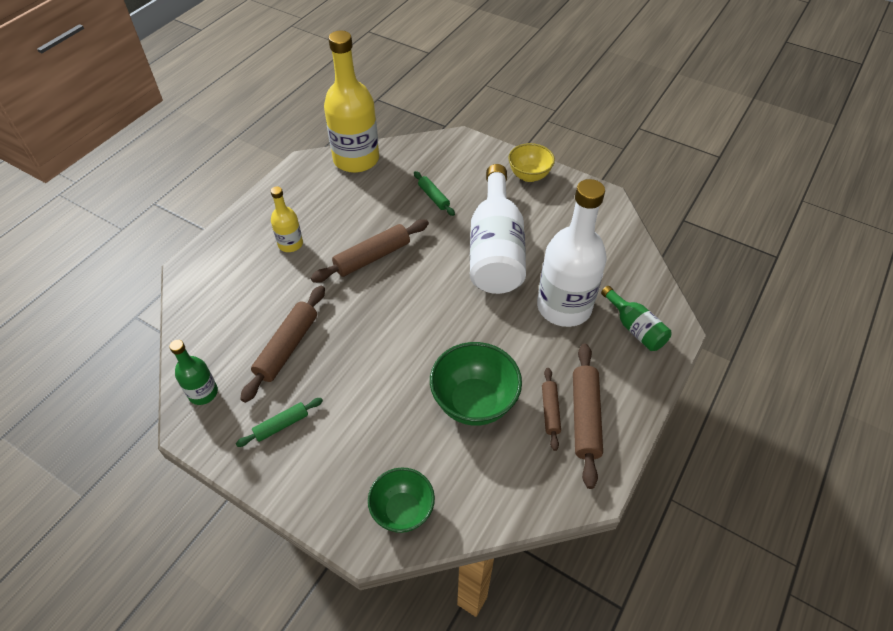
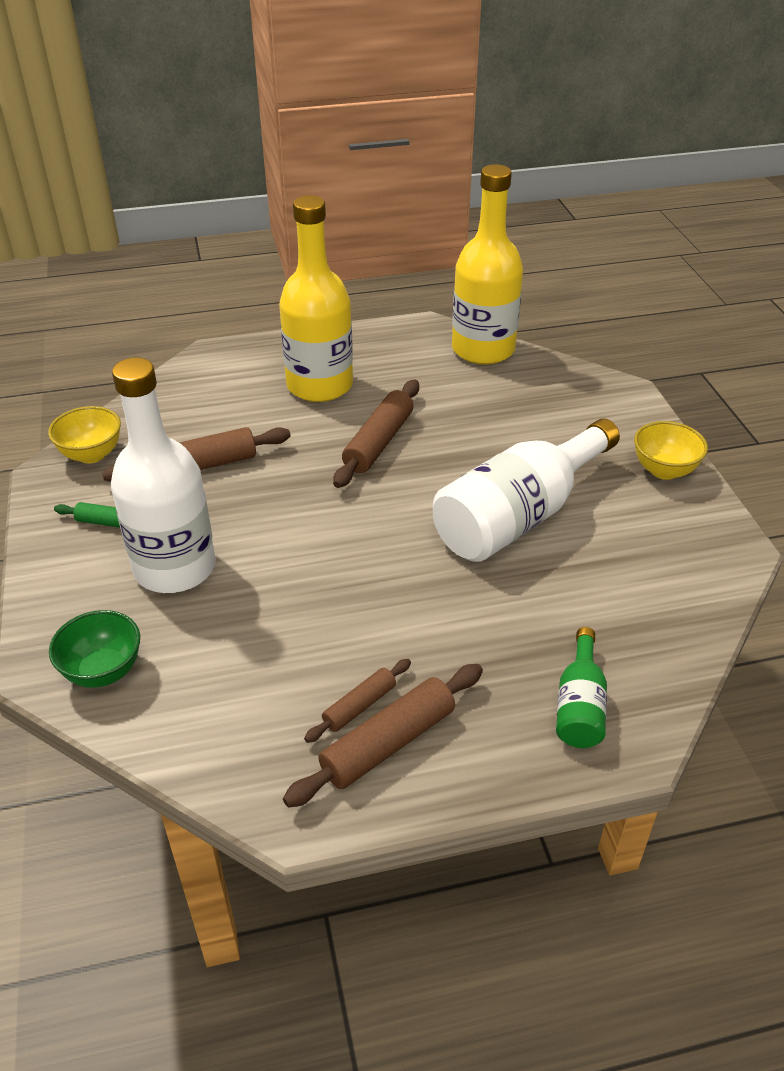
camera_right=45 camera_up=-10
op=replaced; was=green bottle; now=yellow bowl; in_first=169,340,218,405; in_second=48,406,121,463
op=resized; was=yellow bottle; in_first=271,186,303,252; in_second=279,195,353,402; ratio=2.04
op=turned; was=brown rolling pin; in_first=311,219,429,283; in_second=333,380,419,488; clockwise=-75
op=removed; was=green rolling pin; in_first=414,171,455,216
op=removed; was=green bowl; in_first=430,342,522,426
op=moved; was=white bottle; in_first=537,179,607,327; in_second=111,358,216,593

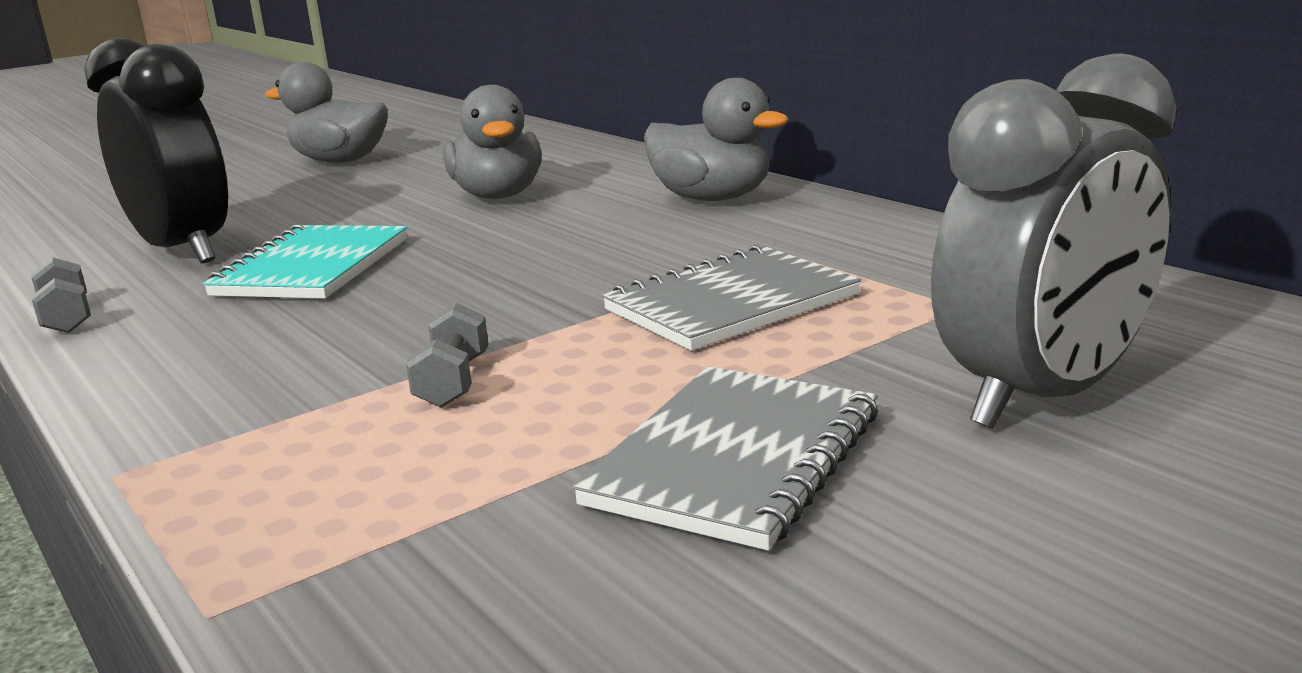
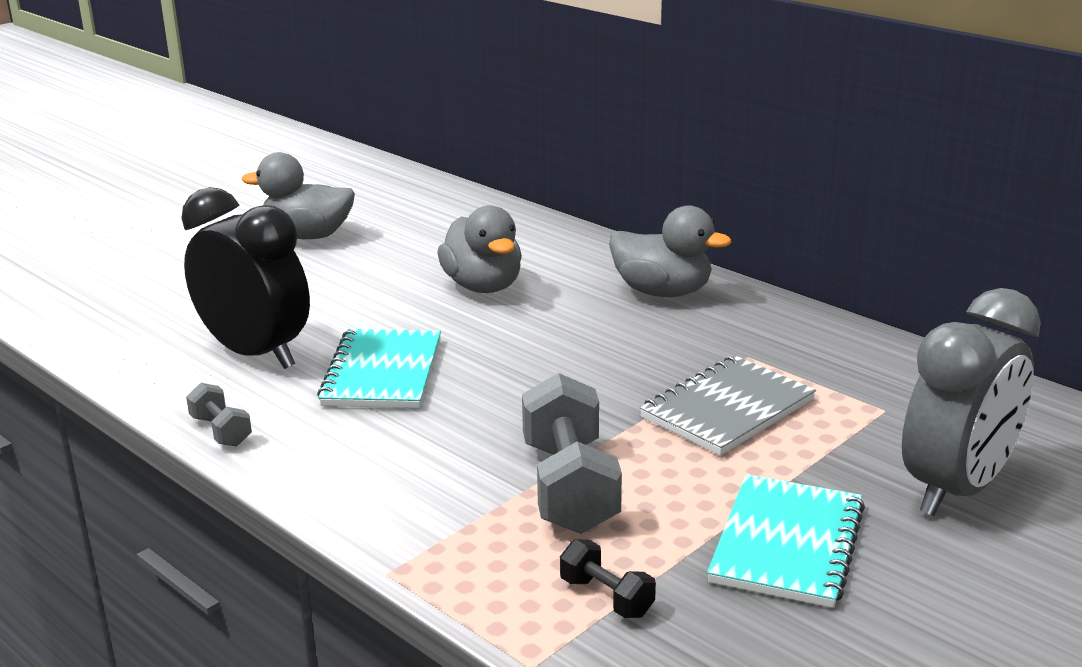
camera_right=-10 camera_up=5
op=resized; was=grey dumbbell; in_first=406,303,489,408; in_second=522,373,622,534; ratio=2.03
op=recoloured; was=grey notebook; now=turquoise notebook; in_first=572,366,878,551; in_second=707,474,865,608
op=added; now=black dumbbell; in_second=560,539,656,618

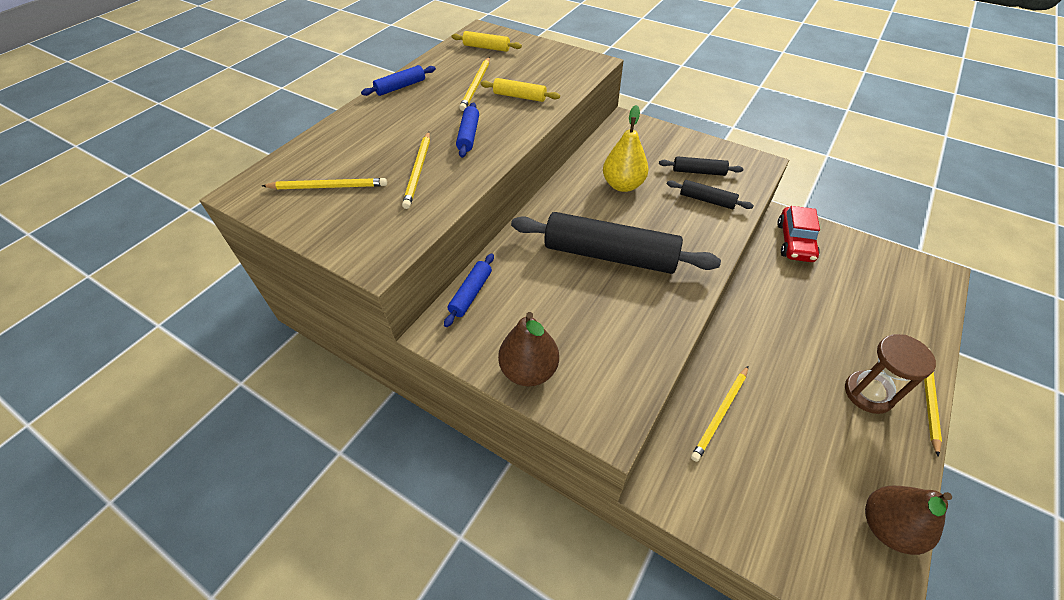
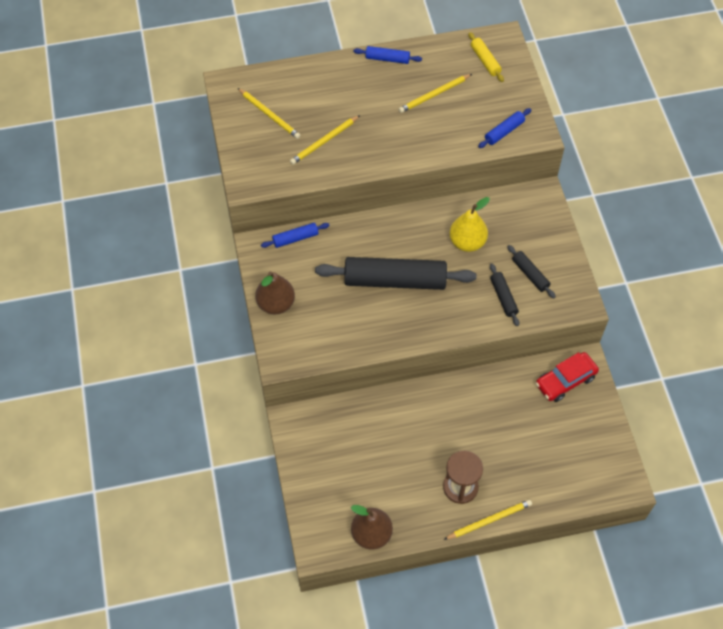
camera_right=45 camera_up=10
op=moved; was=blue rolling pin; in_first=456,102,479,158; in_second=478,108,531,148
op=removed; was=yellow rolling pin; in_first=480,78,560,102
op=turned; was=black rolling pin; in_first=511,212,721,274; in_second=315,257,476,290; clockwise=-60
op=removed; was=yellow pencil; in_first=691,366,748,462

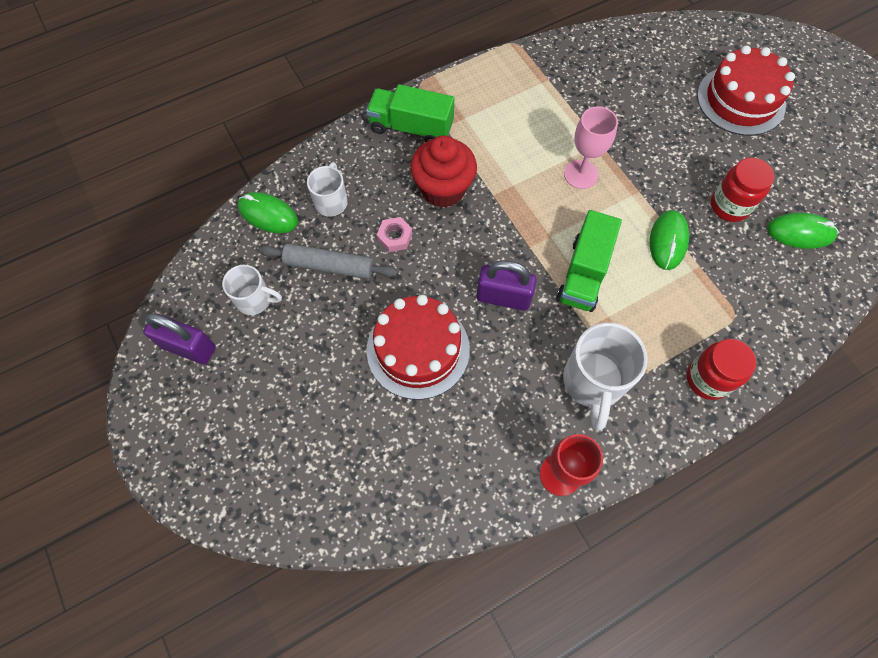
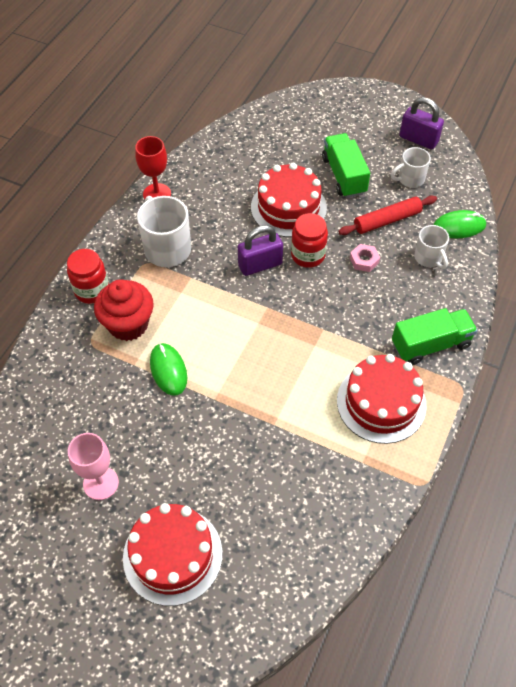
camera_right=145 camera_up=-10
op=turned; was=purple padlock; in_first=143,313,216,364; in_second=399,97,444,150; clockwise=45
op=recoloured; was=grey rolling pin; now=red rolling pin; in_first=259,243,398,279; in_second=338,195,437,235
op=moved; was=red cupcake; in_first=410,135,477,208; in_second=94,279,154,341
op=moved; was=green truck; in_first=556,210,622,312; in_second=322,133,370,198
op=moved; was=pink goblet; in_first=564,106,618,189; in_second=68,433,119,500
op=moved; was=red jar; in_first=711,158,774,222; in_second=291,213,328,268
op=removed; was=green mouse; in_first=767,213,838,249
op=added; now=red cake; in_second=337,354,427,444

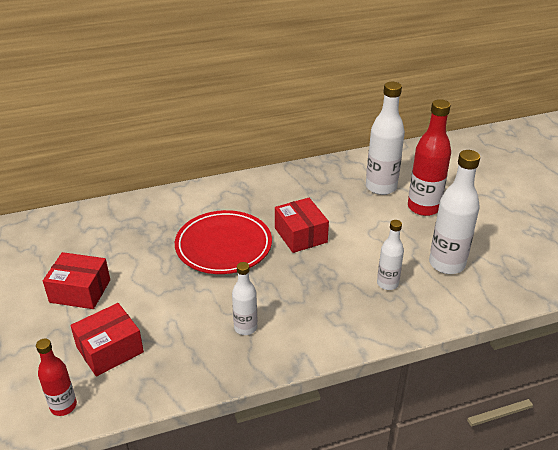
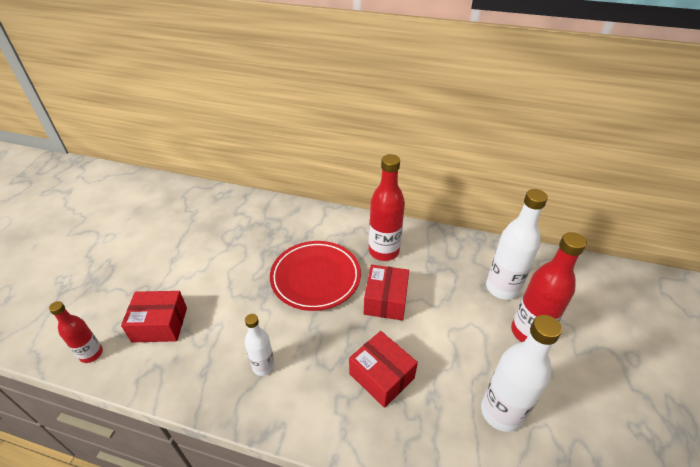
camera_right=35 camera_up=5
op=moved; was=red box; in_first=43,252,110,309; in_second=349,331,418,408
op=removed; was=white bottle; in_first=377,220,404,290
op=added; now=red bottle; in_second=369,154,405,261

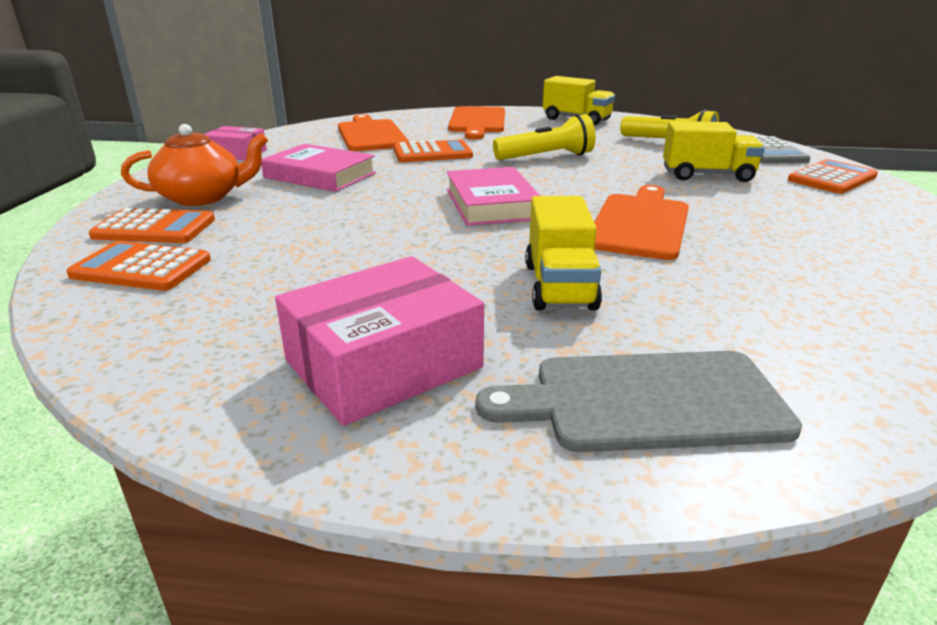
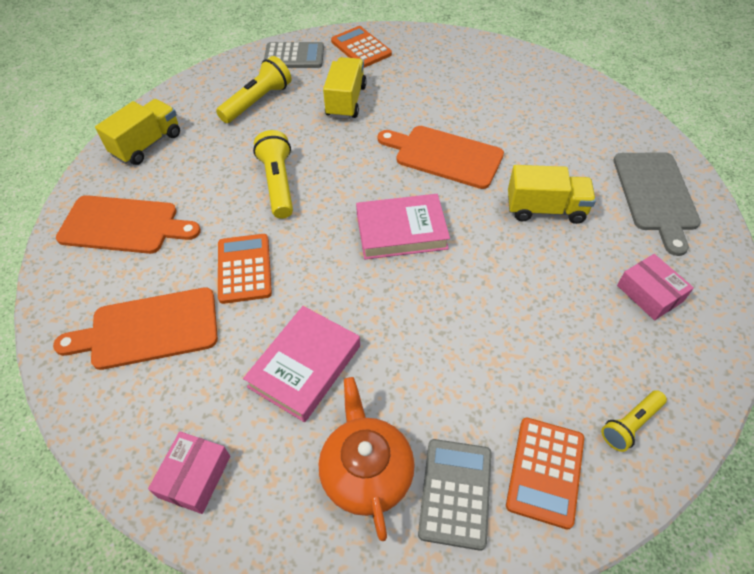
camera_right=-85 camera_up=25
op=recoloured; was=orange calculator; now=grey calculator; in_first=89,208,215,243; in_second=418,439,492,551
op=resized; was=pink box; in_first=275,256,484,426; in_second=617,254,694,320; ratio=0.59
op=added; now=yellow flashlight; in_second=601,390,667,452

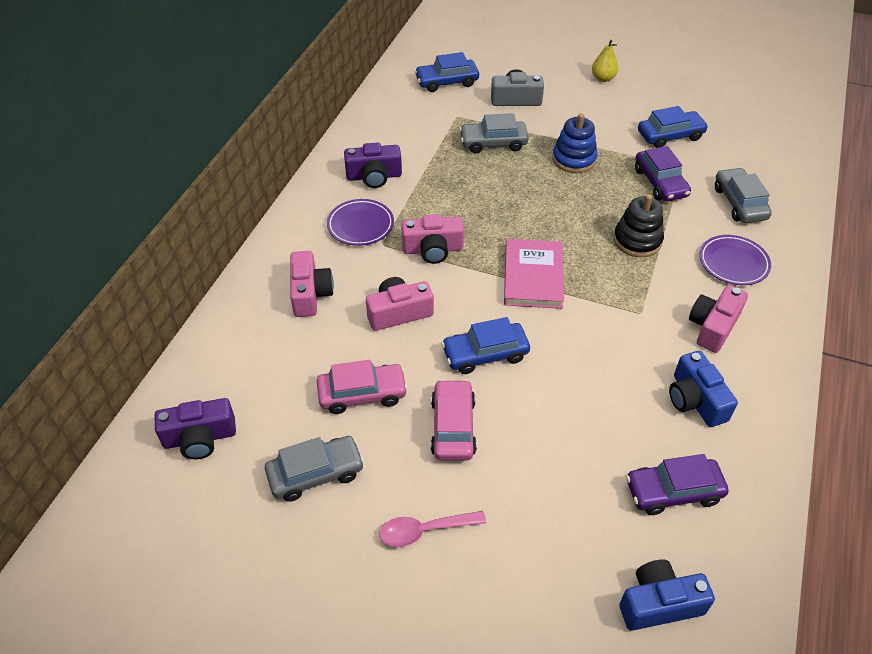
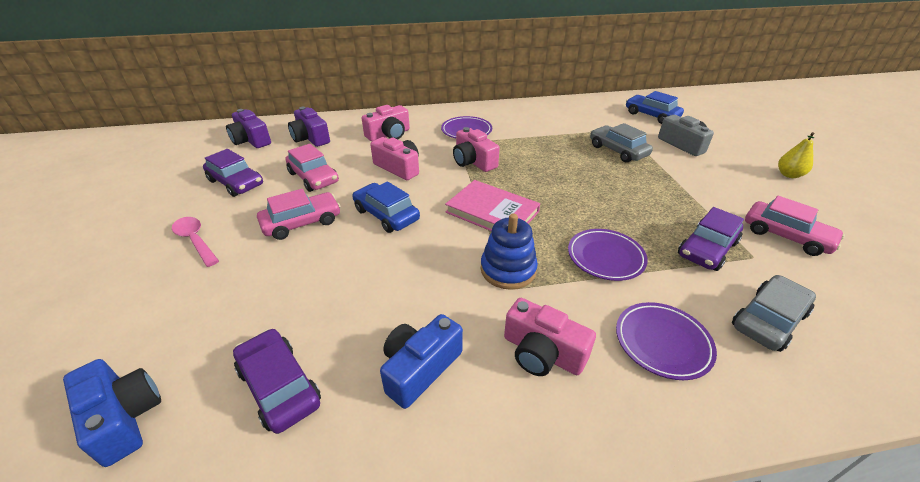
camera_right=60 camera_up=-10
op=recoloured; was=grey car; now=purple car; in_first=265,436,364,502; in_second=203,149,263,197
op=moved; was=purple camera; in_first=344,143,402,188; in_second=288,107,330,147
op=turned; was=pink book; in_first=504,239,564,309; in_second=445,180,540,231; clockwise=60
op=moved; was=blue stacking toy; in_first=552,113,597,173; in_second=481,213,538,290
op=replaced; was=black stacking toy; now=purple plate; in_first=614,194,664,257; in_second=568,229,648,281
op=recoloured; was=blue car; now=pink car; in_first=638,106,708,148; in_second=745,196,845,256
op=turned; was=pink camera; in_first=689,285,748,353; in_second=504,298,596,376; clockwise=-150

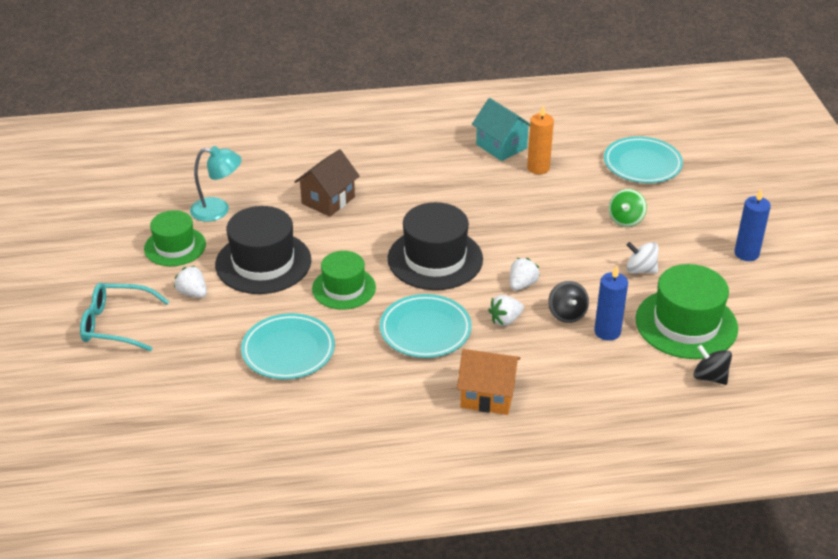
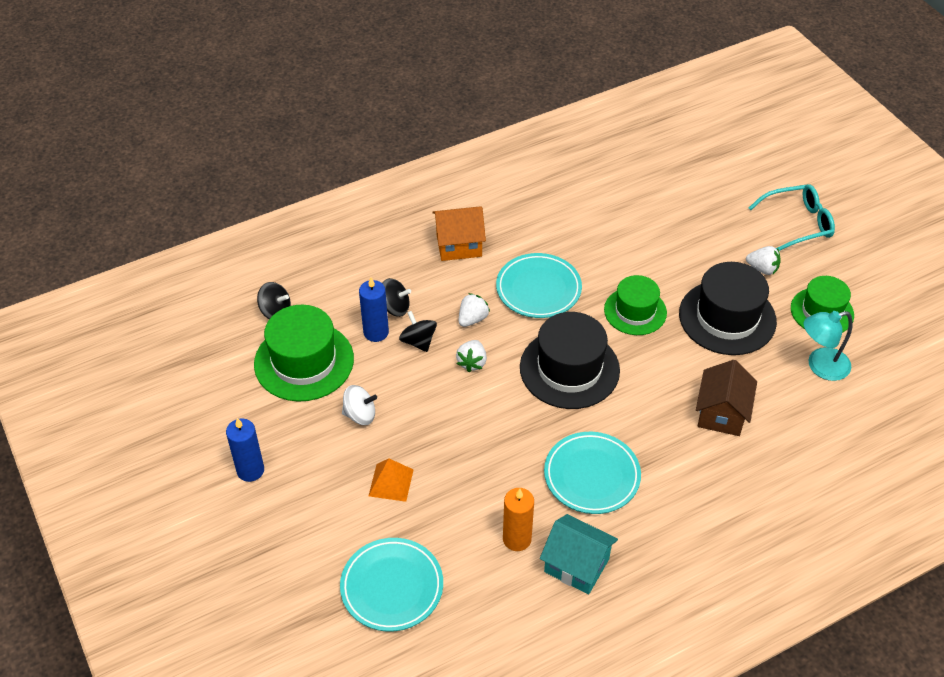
camera_right=160 camera_up=10
op=moved; was=turquoise plate; in_first=241,313,335,379; in_second=544,432,641,514
op=replaced; was=green spinning top; now=orange pyramid; in_first=609,189,647,227; in_second=369,458,414,502
op=added; now=black spinning top; in_second=382,278,411,317

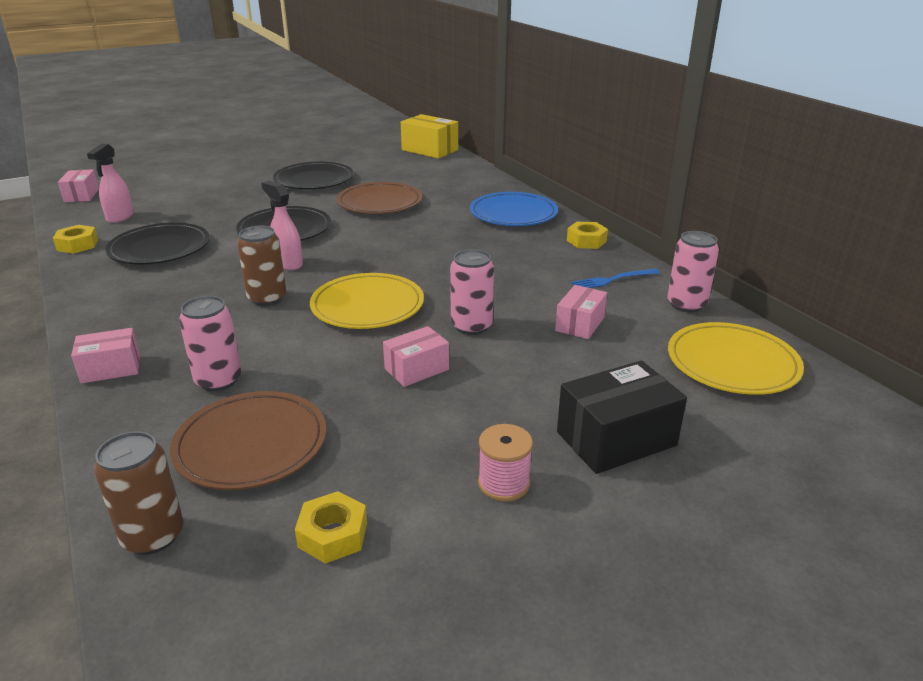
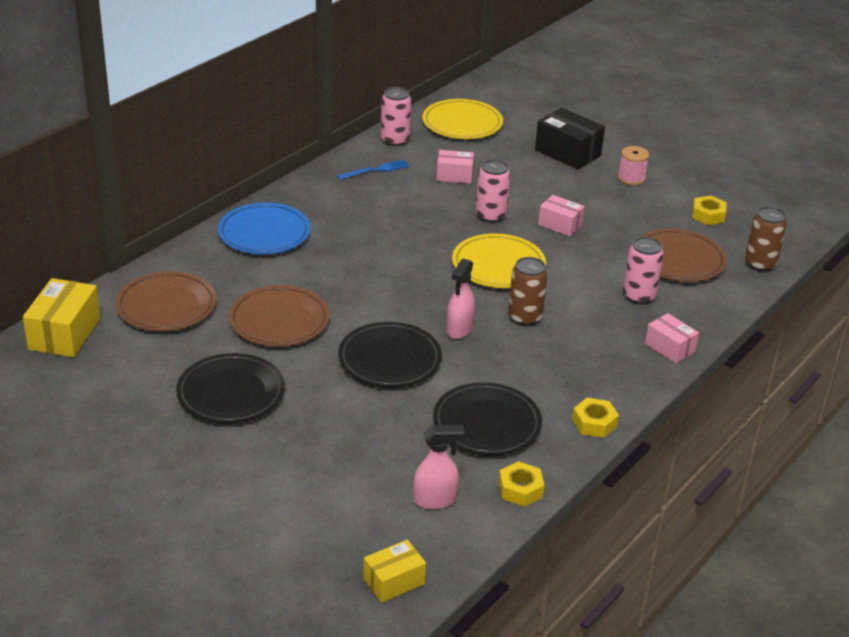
camera_right=-115 camera_up=5
op=recoloured; was=pink box; now=yellow box; in_first=58,169,99,202; in_second=363,540,426,603
op=moved; was=yellow nut; in_first=567,222,608,249; in_second=572,398,619,438
op=turned; was=blue fork; in_first=571,269,660,288; in_second=337,159,409,180; clockwise=-75
op=added; now=brown plate; in_second=115,271,216,331

